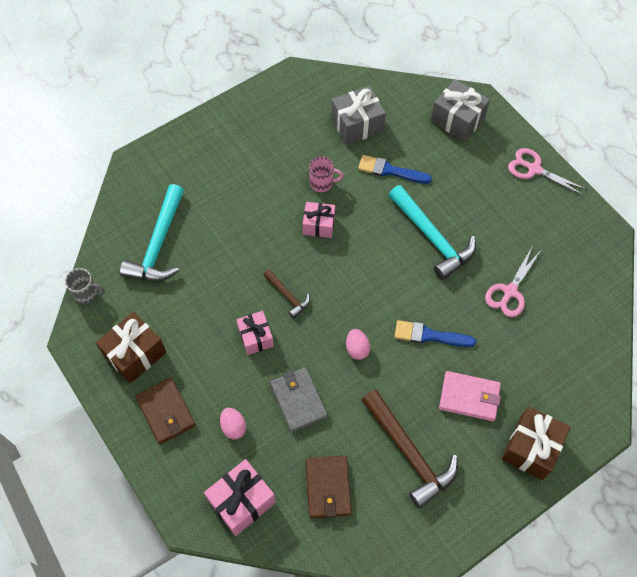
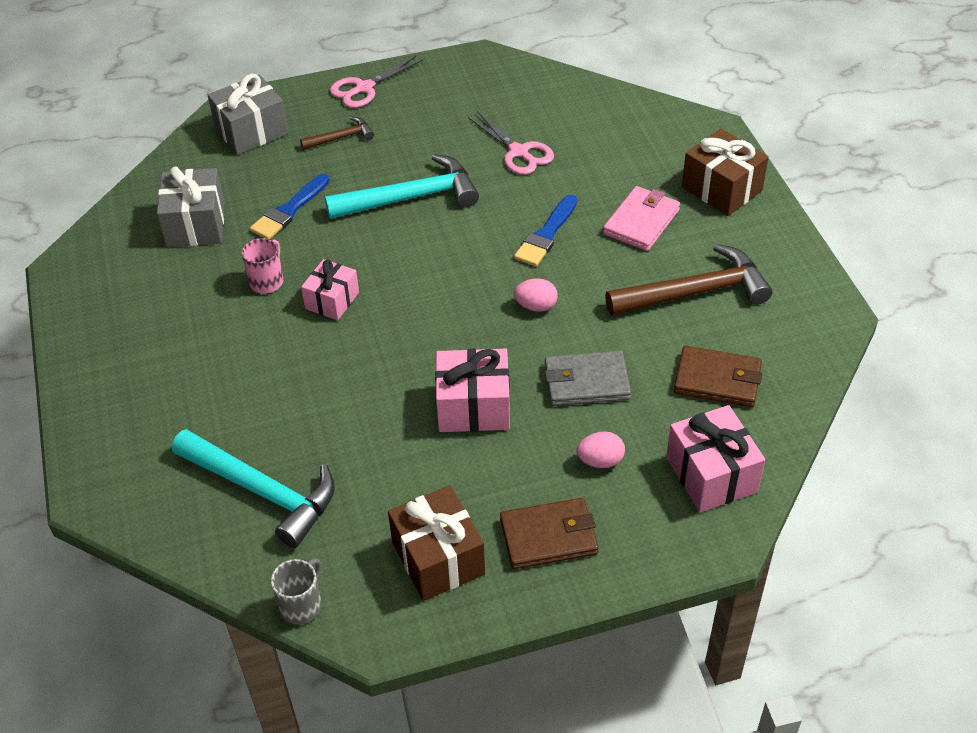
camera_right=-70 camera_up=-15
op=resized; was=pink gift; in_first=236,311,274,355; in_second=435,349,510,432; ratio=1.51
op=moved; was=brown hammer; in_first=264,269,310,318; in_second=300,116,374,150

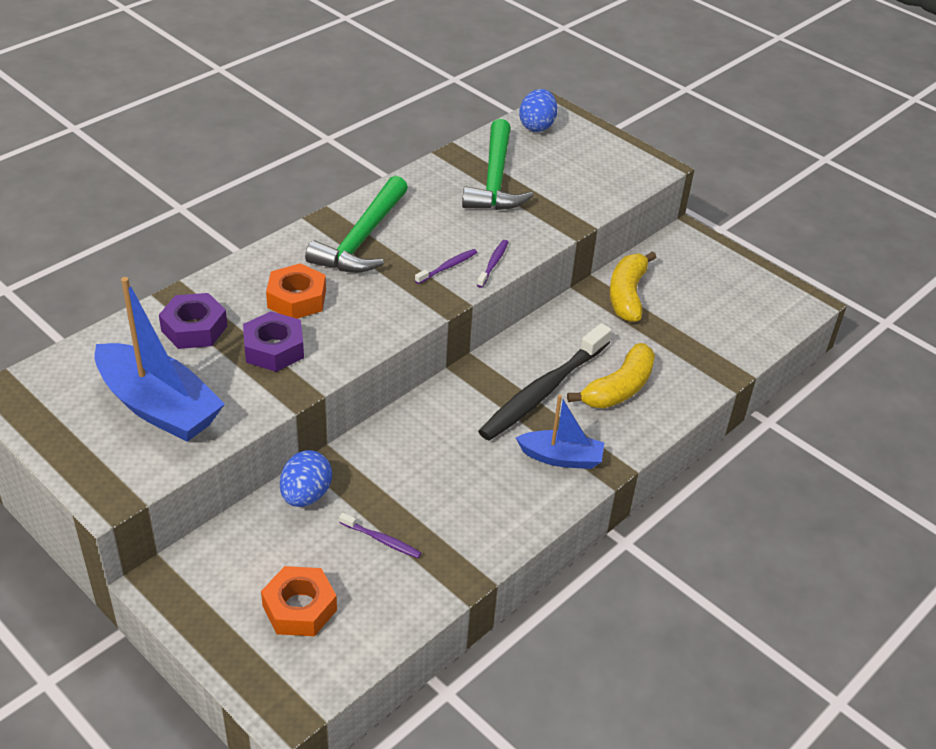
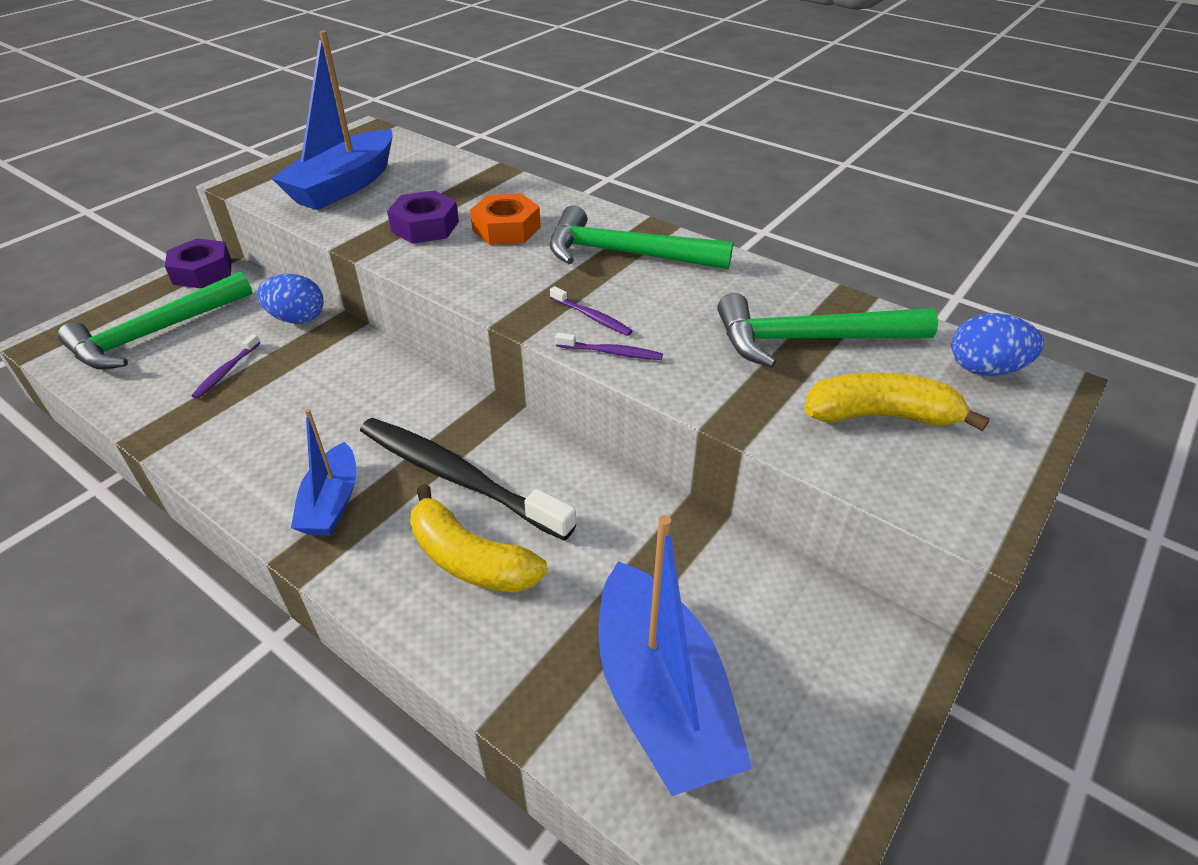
camera_right=85 camera_up=0
op=moved; was=purple nut; in_first=159,293,227,349; in_second=165,238,232,288
op=replaced; was=orange nut; now=green hammer; in_first=261,566,337,636; in_second=58,272,252,370
op=moved; was=yellow banana; in_first=609,251,657,322; in_second=805,373,990,431
op=added; now=blue boat; in_second=598,515,753,796

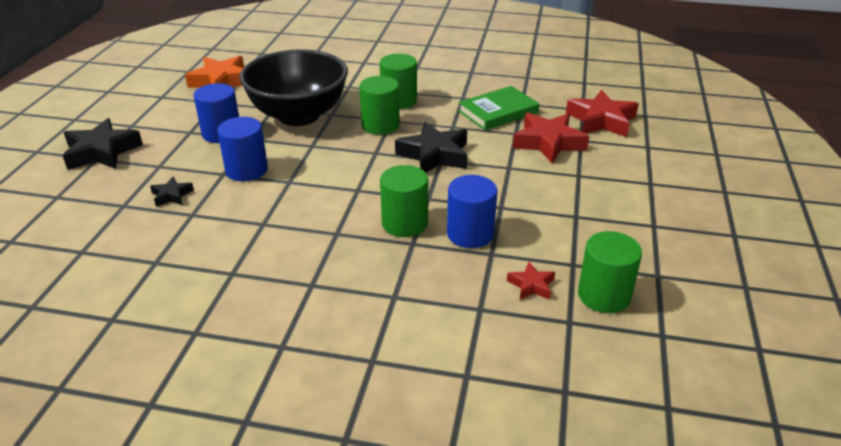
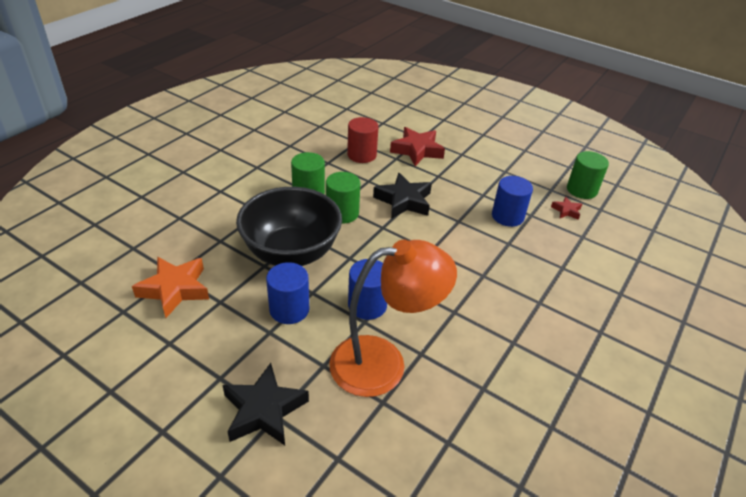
camera_right=-70 camera_up=5
op=replaced; was=black star; now=orange lamp; in_first=150,177,194,207; in_second=329,240,457,397
op=removed; was=green cylinder; in_first=380,165,428,237
op=replaced; was=green book; now=red cylinder; in_first=458,86,539,130; in_second=347,117,379,163
op=removed; was=red star; in_first=566,90,639,137

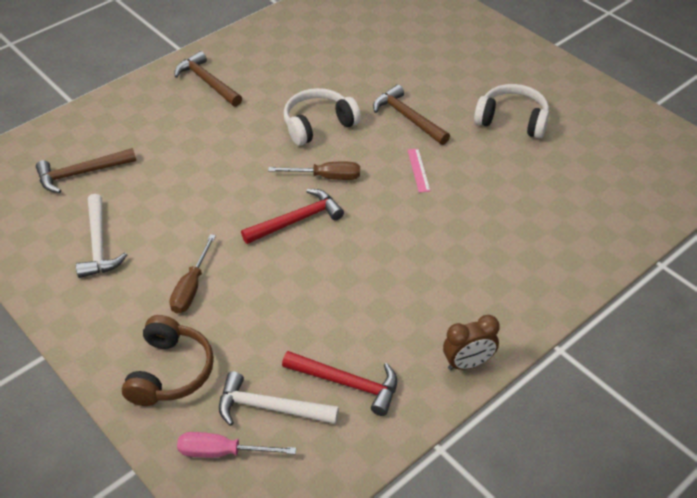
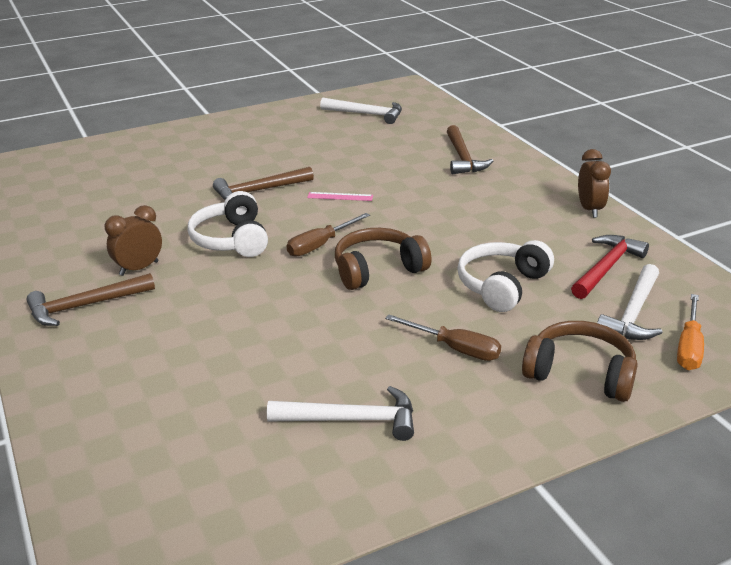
camera_right=-75 camera_up=-15
op=moved; was=brown hammer; in_first=36,148,136,193; in_second=447,125,493,174
op=recoloured; was=pink screwdriver; now=orange screwdriver; in_first=177,432,296,458; in_second=677,294,704,370
op=replaced; was=red hammer; now=brown headphones; in_first=241,189,344,244; in_second=335,228,431,290
op=turned; was=brown screwdriver; in_first=268,162,360,180; in_second=287,213,370,257; clockwise=-150
op=moved; was=white headphones; in_first=474,84,549,139; in_second=457,240,554,312
op=added; now=brown clock; in_second=105,205,162,276
op=added; now=white hammer; in_second=320,98,402,124

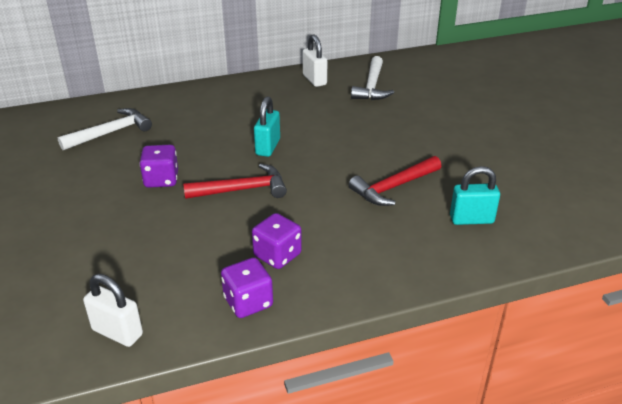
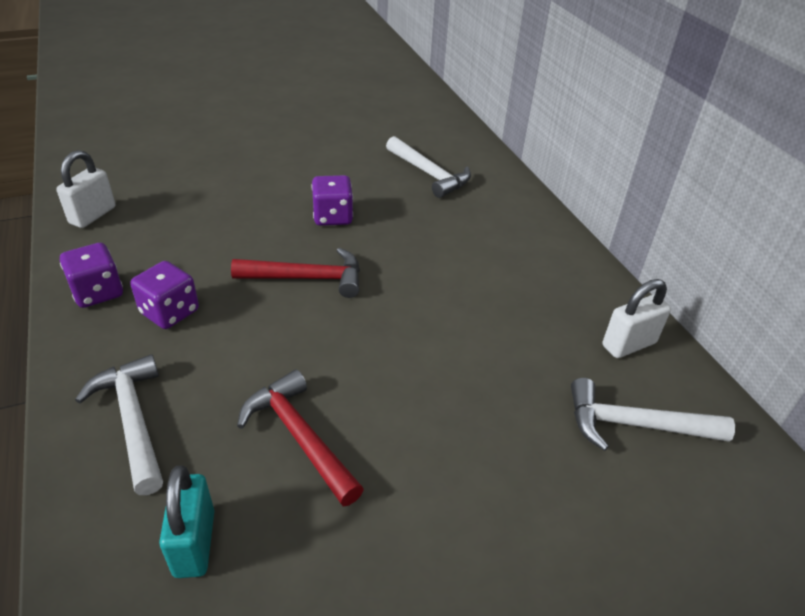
camera_right=85 camera_up=5
op=turned; was=red hammer; in_first=183,164,287,199; in_second=231,248,360,298; clockwise=-75
op=removed; was=turquoise padlock; in_first=254,97,280,157
op=added; now=white hammer; in_second=75,354,163,495

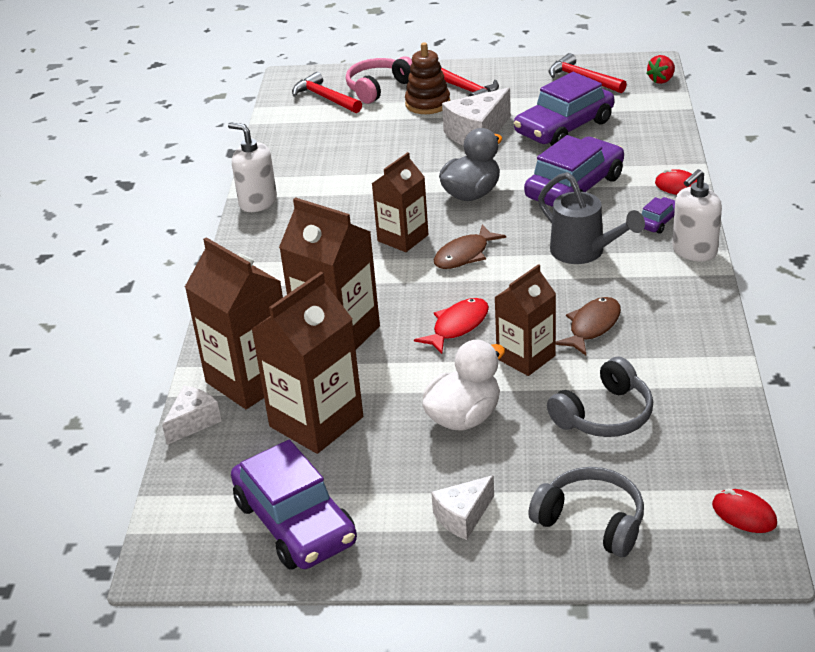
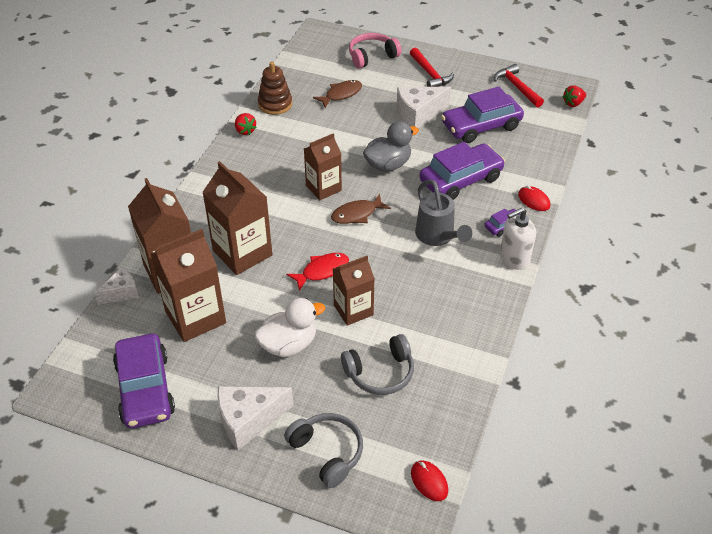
camera_right=15 camera_up=10
op=replaced; was=white soap dispenser; now=red strawberry; in_first=228,122,277,212; in_second=235,113,257,135
op=removed; was=red hammer; in_first=292,72,362,113
op=moved; was=brown stacking toy; in_first=405,42,450,114; in_second=258,62,292,115
op=resized; was=white cheese; in_first=431,475,494,540; in_second=218,386,294,450; ratio=1.63
op=moved; was=brown fish; in_first=556,297,621,355; in_second=313,80,362,108

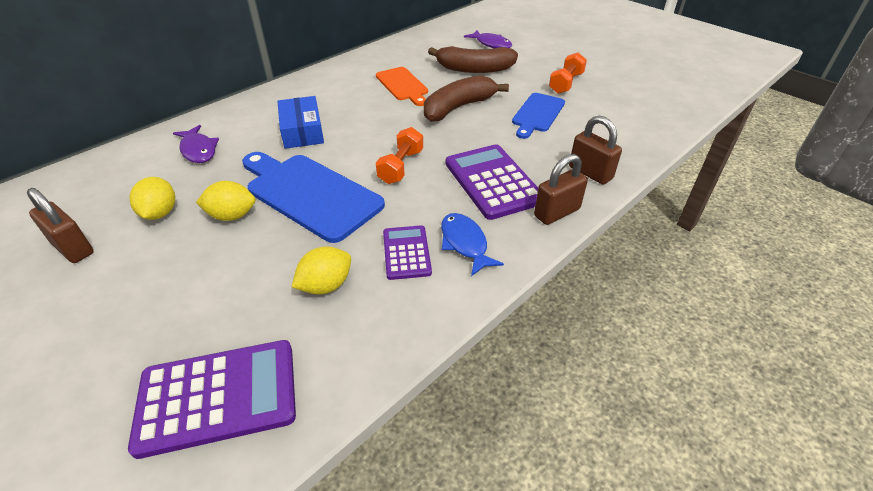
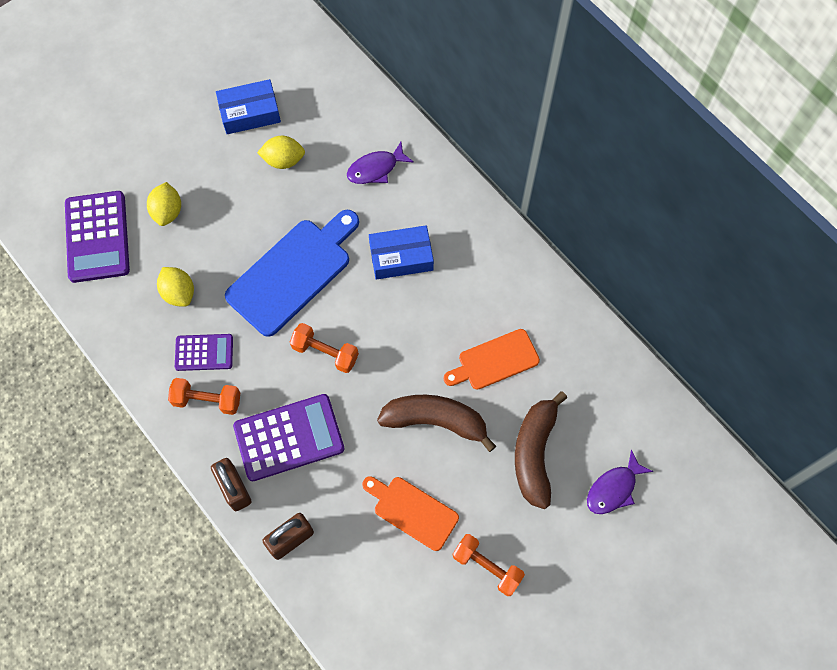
camera_right=95 camera_up=25
op=replaced; was=brown padlock; now=blue box; in_first=27,188,94,263; in_second=216,79,281,134
op=moved; was=yellow lemon; in_first=196,181,255,221; in_second=147,182,181,226
op=turned; was=brown banana; in_first=424,76,509,122; in_second=377,395,496,452; clockwise=-45
op=replaced; was=blue fish; now=orange dumbbell; in_first=441,213,504,276; in_second=168,378,240,415
op=recoloured; was=blue cutting board; now=orange cutting board; in_first=512,93,565,139; in_second=362,476,459,551

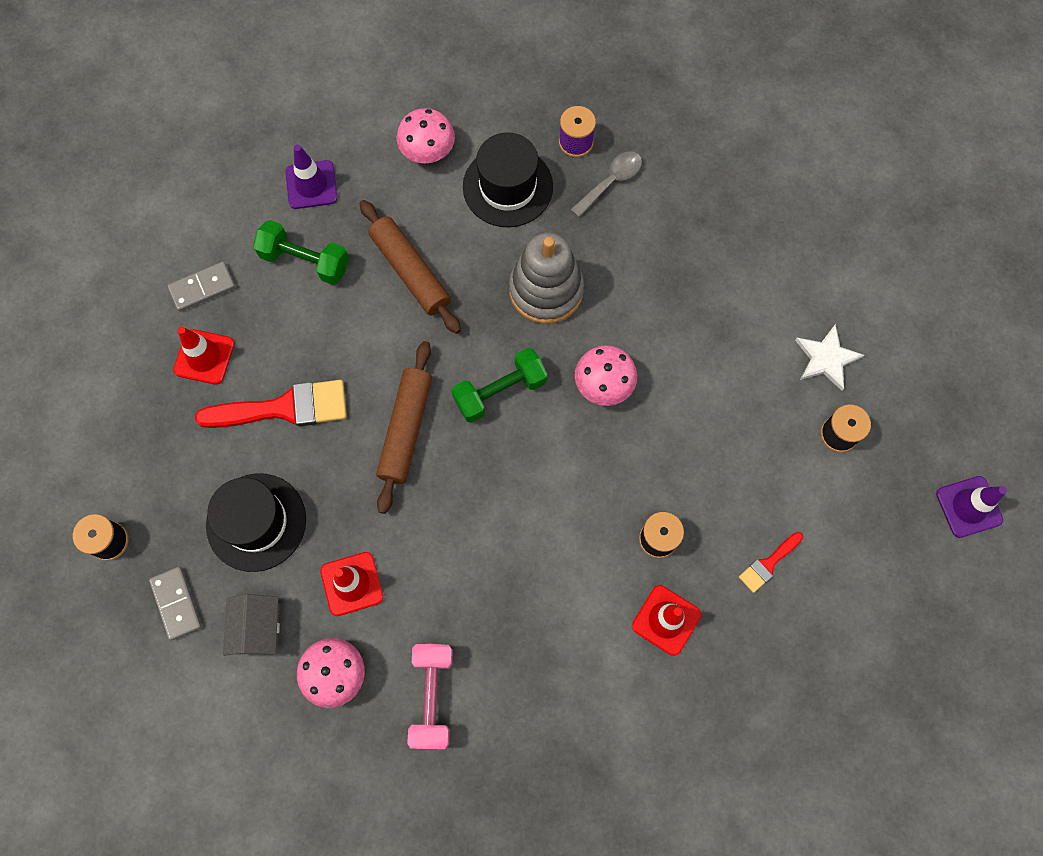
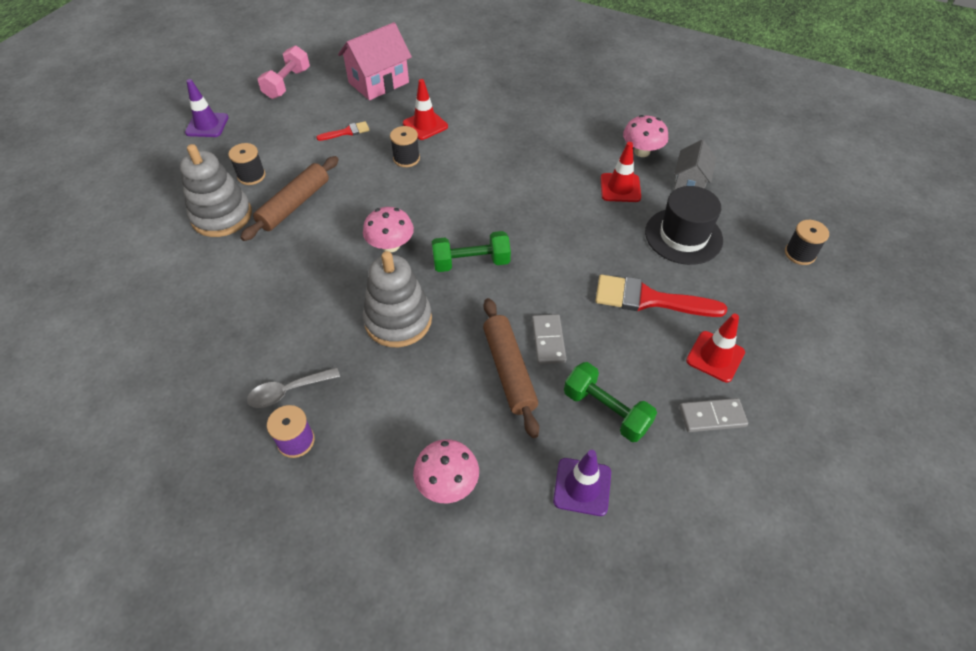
camera_right=-160 camera_up=-20
op=moved; was=grey domino; in_first=149,567,202,640; in_second=532,314,566,364
op=moved; was=brown rolling pin; in_first=376,341,432,514; in_second=240,156,339,241
op=moved; was=pink dumbbell; in_first=407,644,453,749; in_second=257,45,310,99
op=removed; was=black hat; in_first=463,132,553,227
op=replaced; was=white star; now=grey stacking toy; in_first=795,324,864,391; in_second=180,144,252,237
op=added; now=pink house; in_second=338,22,412,100

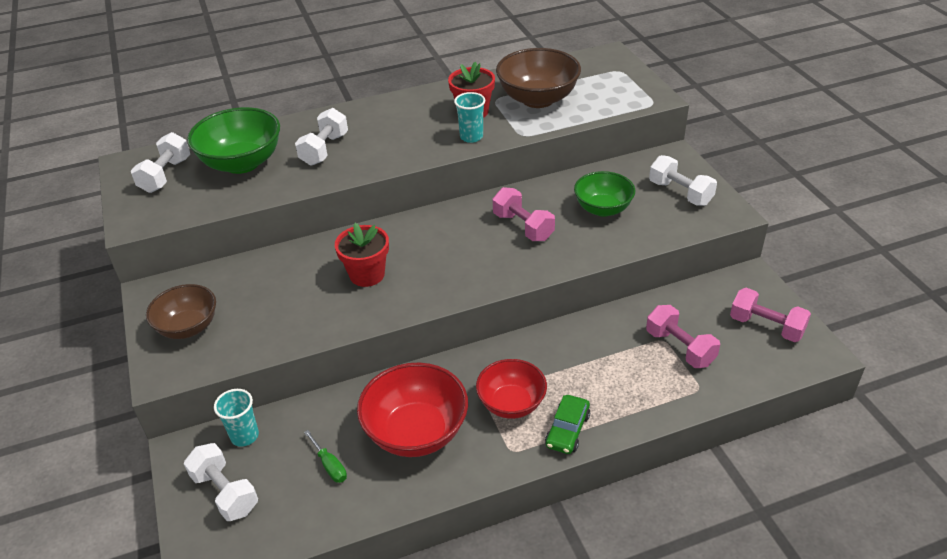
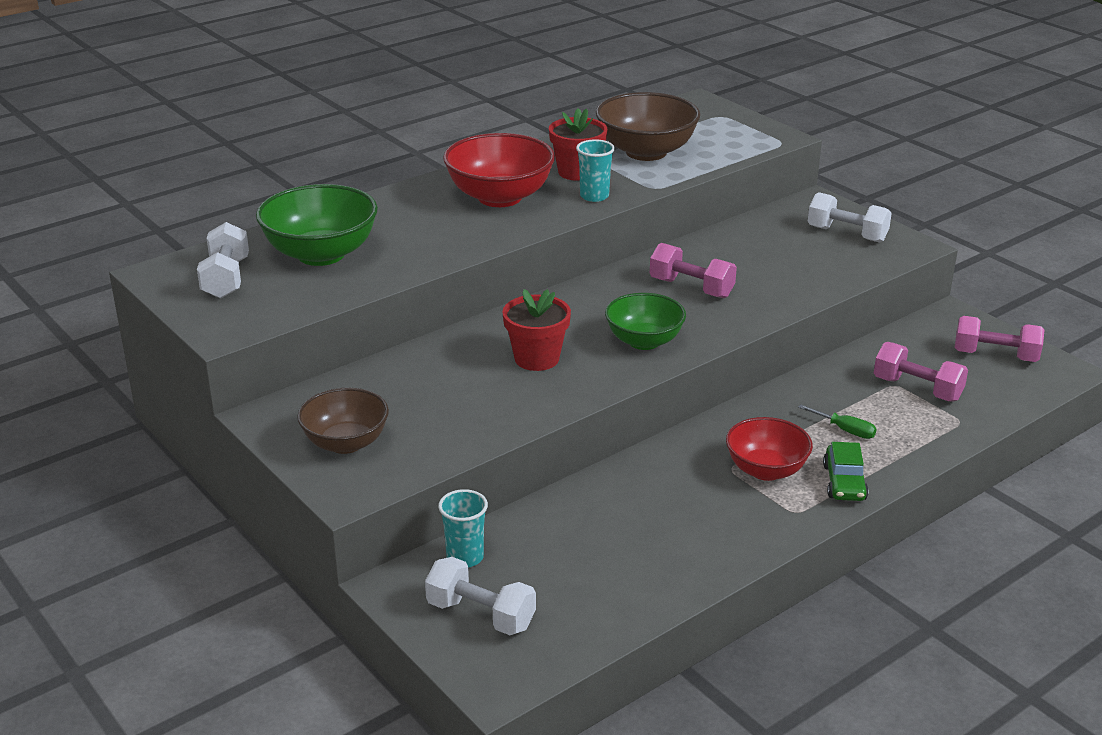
camera_right=-20 camera_up=-10
op=removed; was=white dumbbell; in_first=295,108,348,166
op=moved; was=green screwdriver; in_first=304,430,347,483; in_second=798,404,877,439
op=moved; was=red bowl; in_first=357,363,468,457; in_second=443,133,555,207
op=moved; was=green bowl; in_first=574,171,635,217; in_second=605,293,686,350

